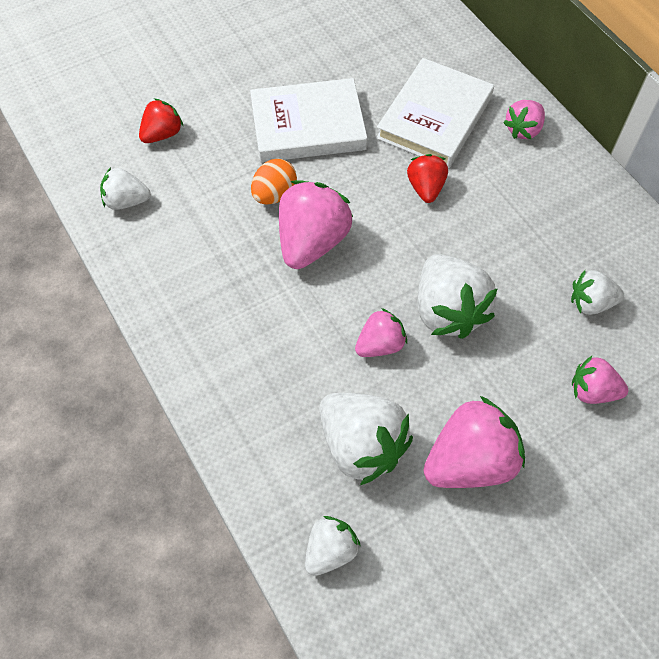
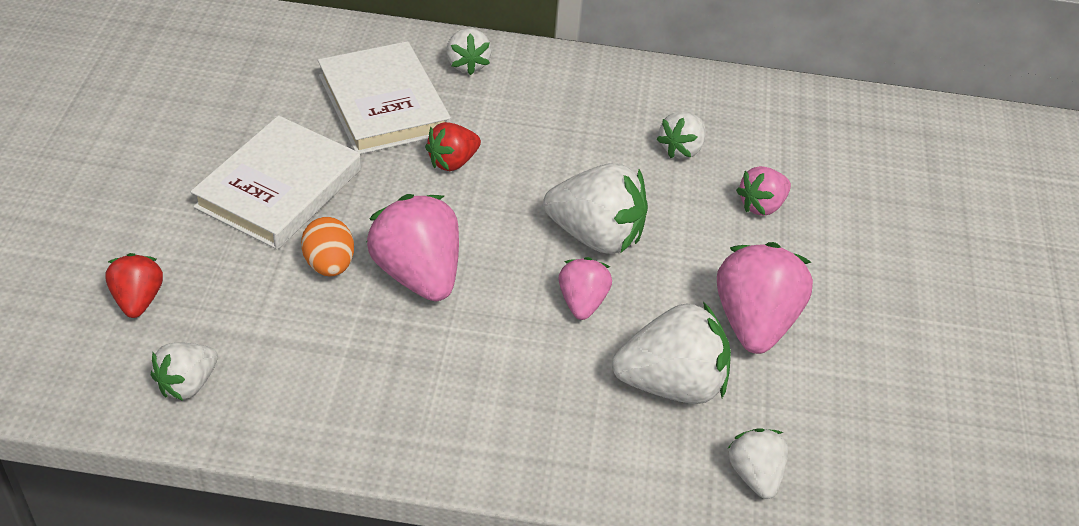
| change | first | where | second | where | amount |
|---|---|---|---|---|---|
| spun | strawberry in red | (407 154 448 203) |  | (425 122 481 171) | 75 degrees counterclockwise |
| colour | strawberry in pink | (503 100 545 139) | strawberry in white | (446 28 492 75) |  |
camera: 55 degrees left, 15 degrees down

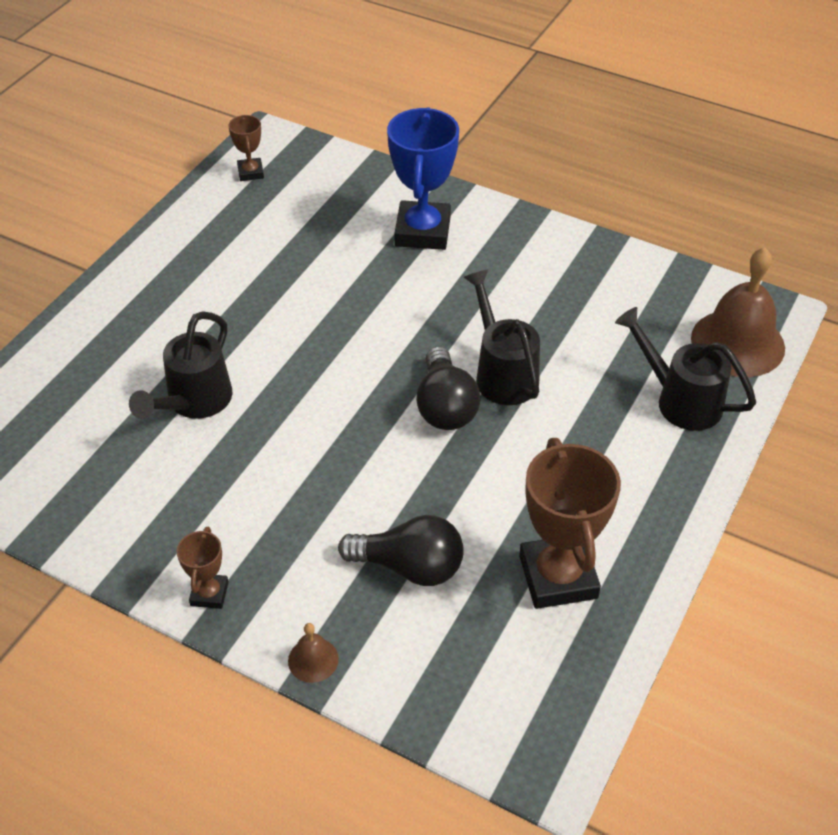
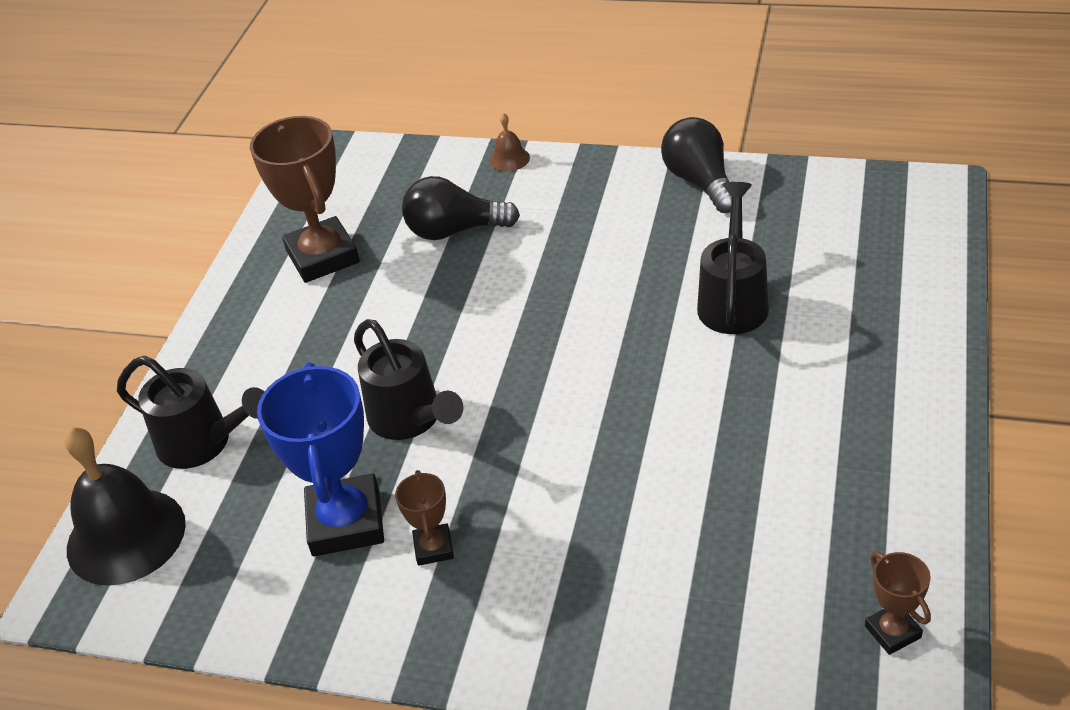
| change | first | where | second | where | amount |
|---|---|---|---|---|---|
| colour | bell in brown | (691 247 785 377) | bell in black | (64 427 186 586) |  |
| relocated | trophy in blue | (387 107 459 250) |  | (257 362 384 556) |  |
| relocated | trophy in brown | (176 527 229 609) |  | (395 470 454 566) |  |
| relocated | light bulb in black | (416 346 481 430) |  | (661 117 732 213) |  |
camera: 170 degrees right, 5 degrees down

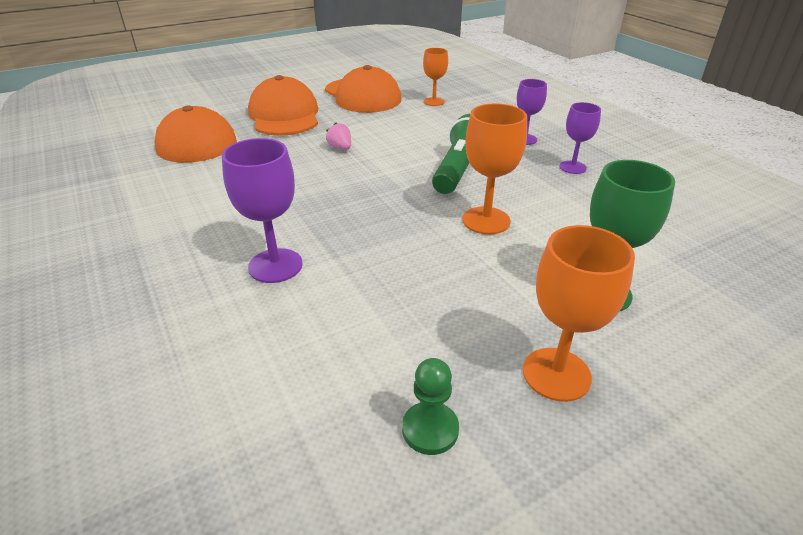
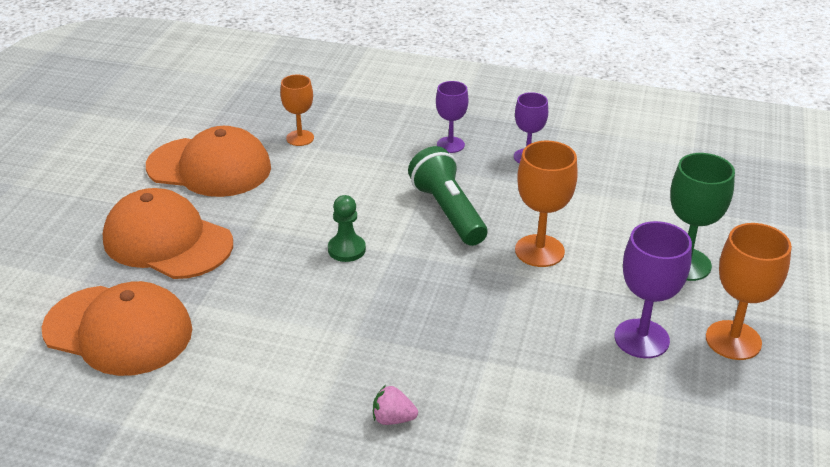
| change | first | where | second | where | amount |
|---|---|---|---|---|---|
| relocated | pawn in green | (402 358 459 455) |  | (328 195 366 262) |  |
| relocated | strawberry in pink | (326 122 351 150) |  | (373 385 418 425) |  |
| relocated | goblet in purple | (222 138 303 283) |  | (615 221 692 358) |  |
camera: 45 degrees left, 0 degrees up

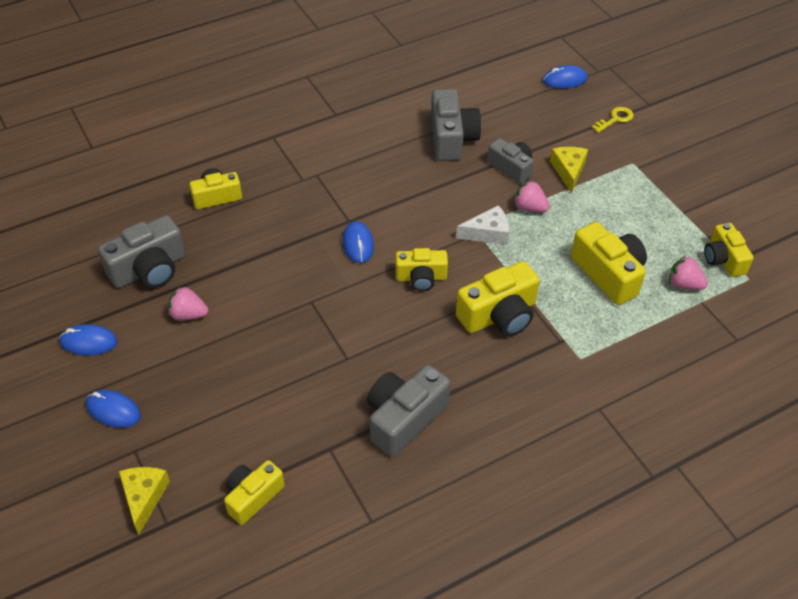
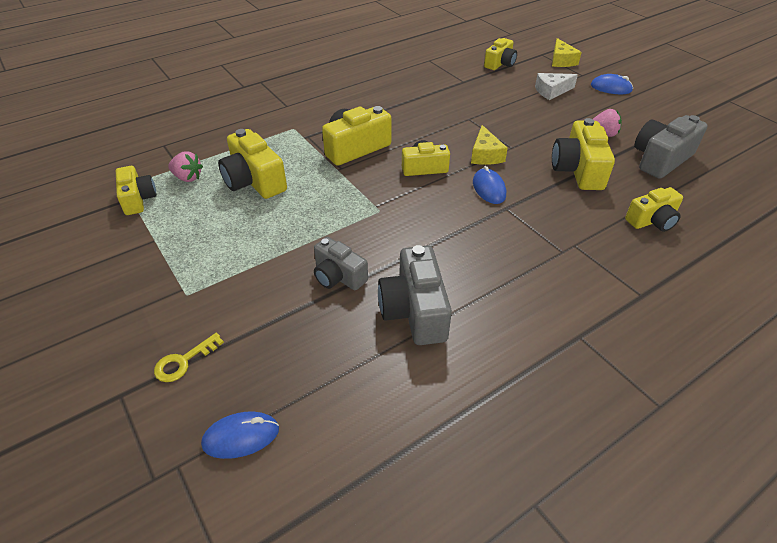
| change | first | where | second | where | amount |
|---|---|---|---|---|---|
| relocated | cheese in yellow | (550 147 588 193) |  | (471 125 508 165) |  |
| relocated | cheese in white | (456 205 509 245) |  | (535 73 578 100) |  |
| appeared |  |  | camera in yellow | (552 118 615 190) |  |
| missing | mouse in blue | (59 324 117 356) |  |  |  |
| missing | camera in grey | (367 365 451 457) |  |  |  |
| missing | strawberry in pink | (514 180 550 212) |  |  |  |
camera: 175 degrees right, 5 degrees down

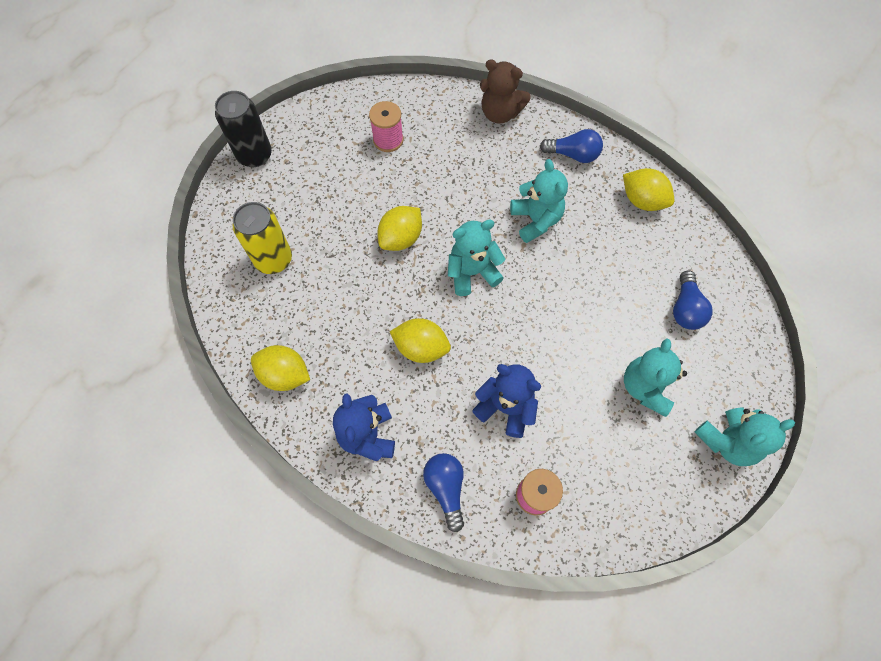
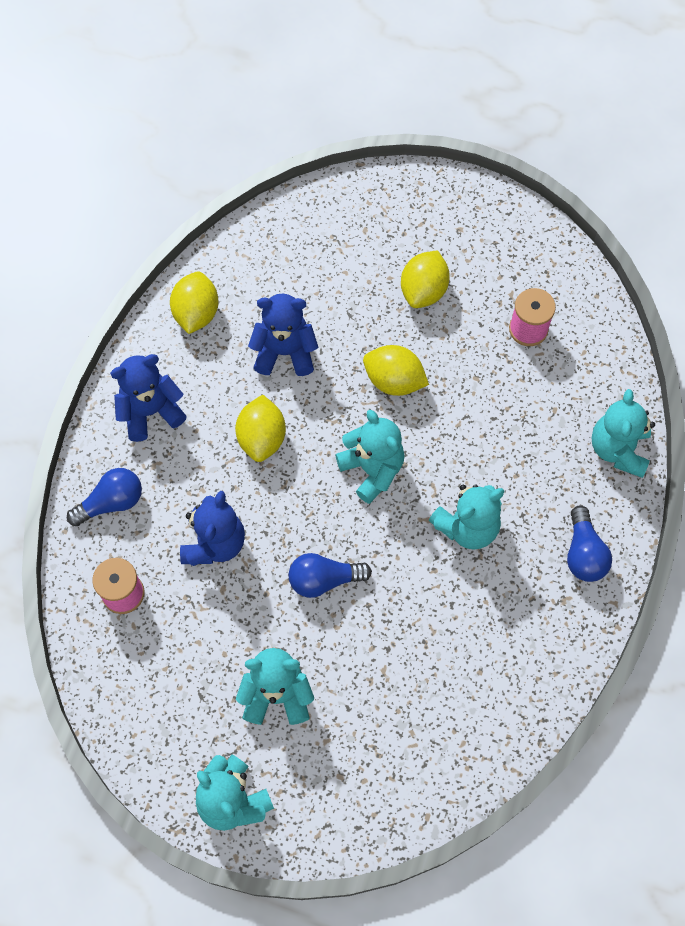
| change | first | where | second | where | amount |
|---|---|---|---|---|---|
| appeared |  |  | teddy bear in blue | (248 293 318 376) |  |
| relocated | light bulb in blue | (673 271 713 330) |  | (289 553 372 598) |  |
| relocated | lemon in yellow | (623 168 675 211) |  | (401 250 450 308) |  |
| colour | teddy bear in brown | (480 59 531 124) | teddy bear in turquoise | (592 389 655 478) |  |
| missing | can in black | (215 91 272 167) |  |  |  |
| missing | can in yellow | (233 202 292 274) |  |  |  |
camera: 75 degrees right, 0 degrees up

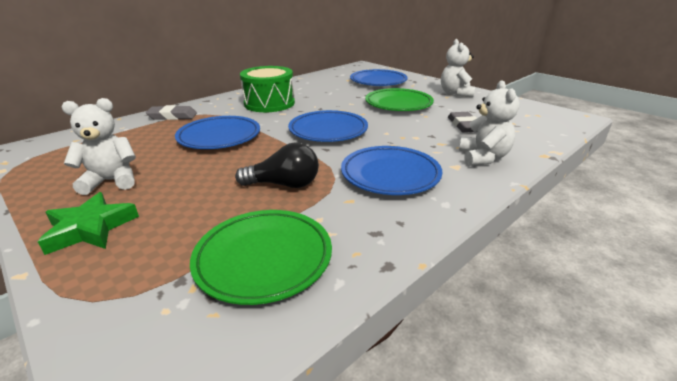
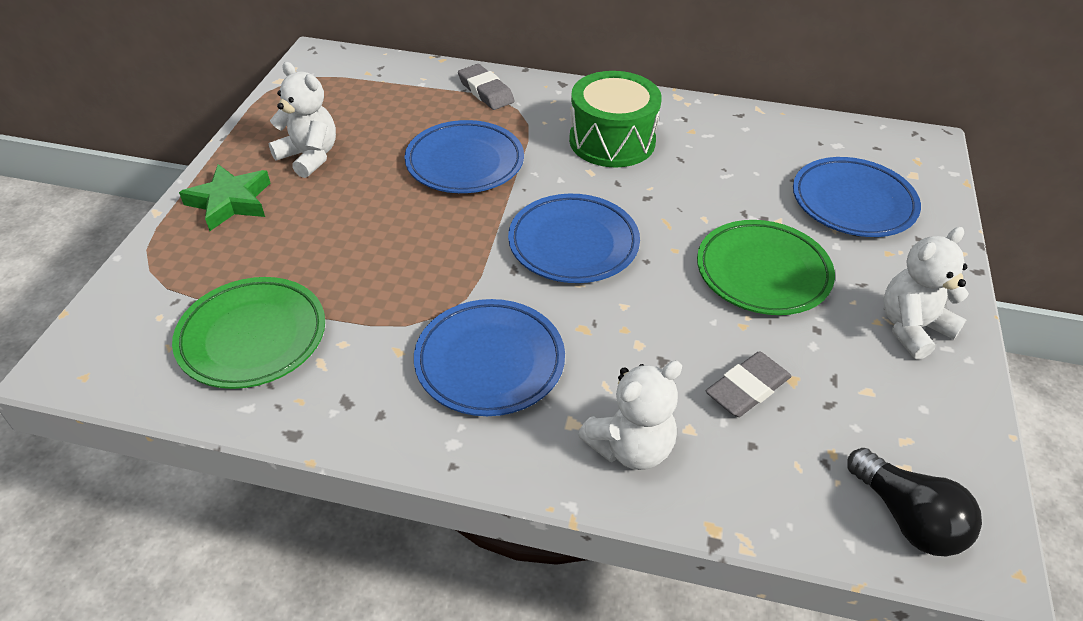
| change | first | where | second | where | amount |
|---|---|---|---|---|---|
| relocated | light bulb in black | (235 142 319 188) |  | (847 448 982 556) |  |
camera: 55 degrees right, 15 degrees up

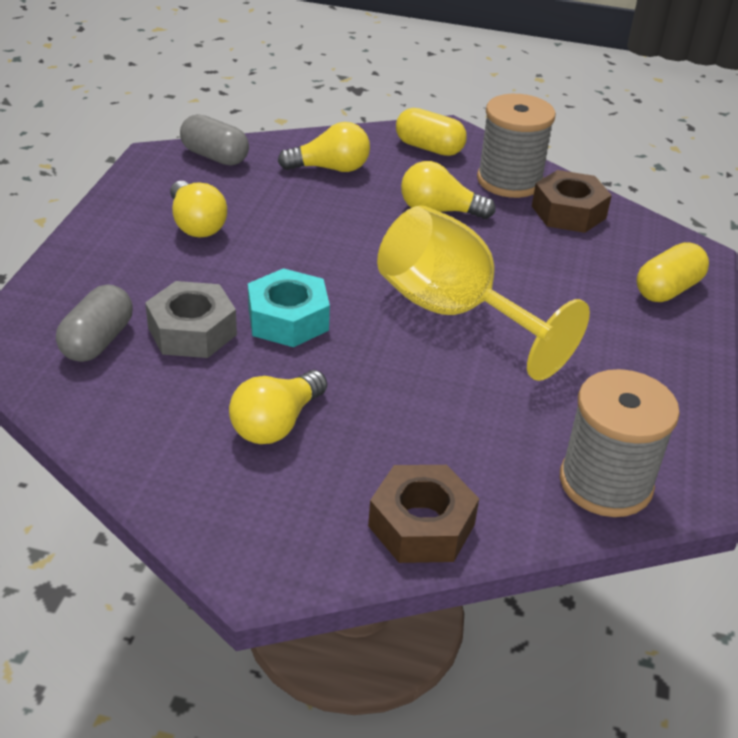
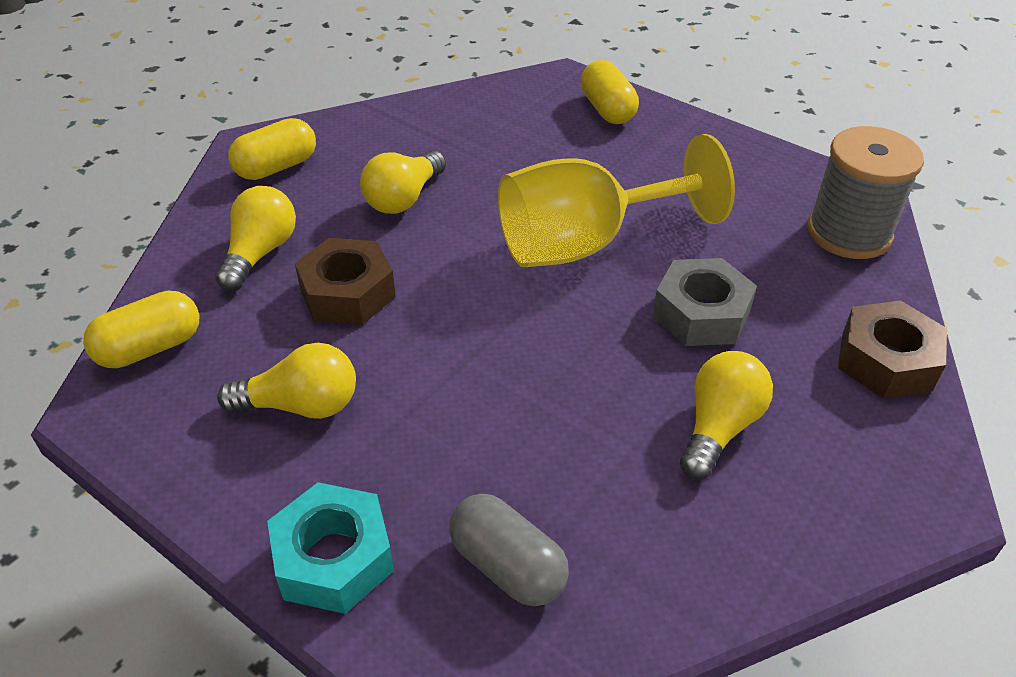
| change | first | where | second | where | amount |
|---|---|---|---|---|---|
| colour | capsule in grey | (180 114 249 165) | capsule in yellow | (83 291 200 368) |  |
| relocated | nut in turquoise | (248 268 330 347) |  | (267 482 394 614) |  |
| relocated | nut in brown | (532 170 612 233) |  | (295 238 396 325) |  |
| relocated | nut in grey | (145 281 237 358) |  | (652 258 757 346) |  |
| spun | light bulb in yellow | (229 370 327 444) |  | (680 351 773 480) | 120 degrees counterclockwise |
| missing | spool in grey | (477 94 556 198) |  |  |  |
camera: 65 degrees left, 5 degrees up

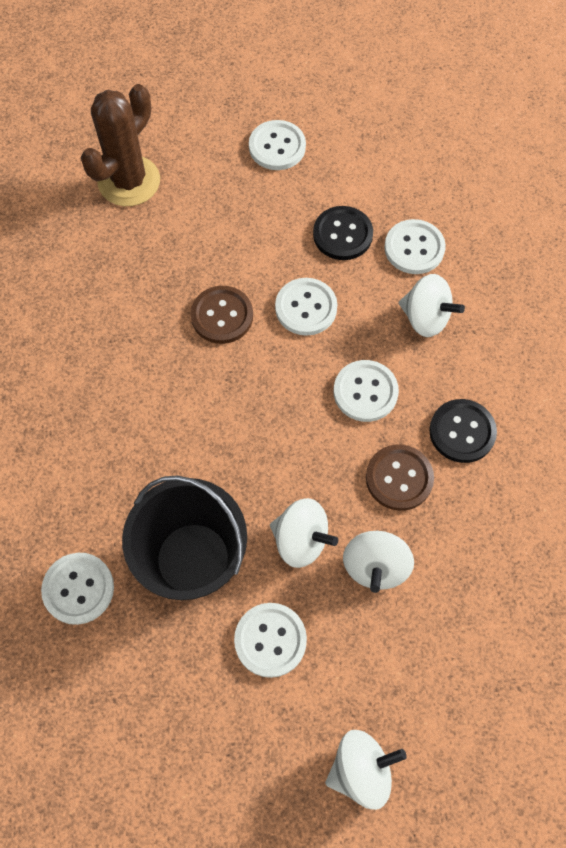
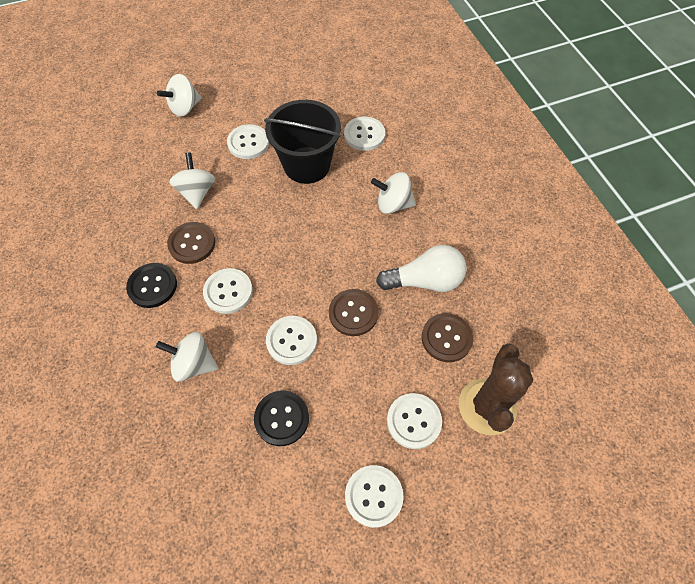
| change | first | where | second | where | amount |
|---|---|---|---|---|---|
| relocated | spinning top in white | (270 498 338 568) |  | (371 172 416 214) |  |
| appeared |  |  | light bulb in white | (376 245 467 292) |  |
| relocated | button in white | (384 219 446 274) |  | (387 393 442 449) |  |
| appeared |  |  | button in brown | (421 313 473 362) |  |
camera: 160 degrees right, 5 degrees down

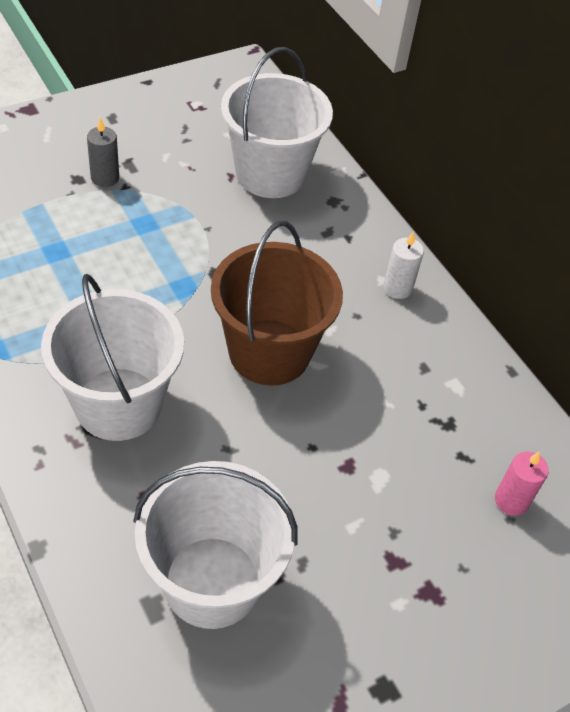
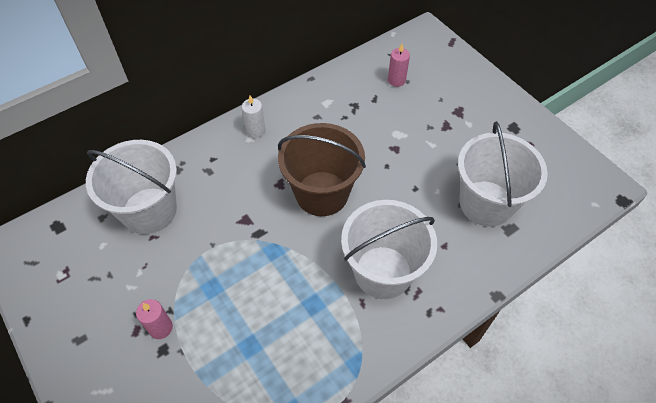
| change | first | where | second | where | amount |
|---|---|---|---|---|---|
| colour | candle in grey | (87 118 119 187) | candle in pink | (136 299 173 339) |  |
camera: 90 degrees left, 5 degrees up

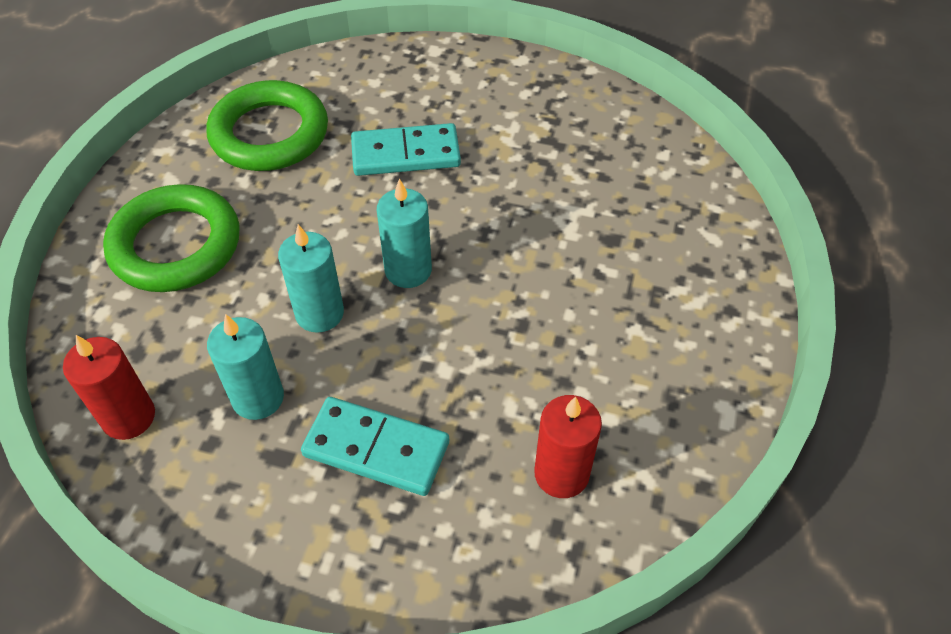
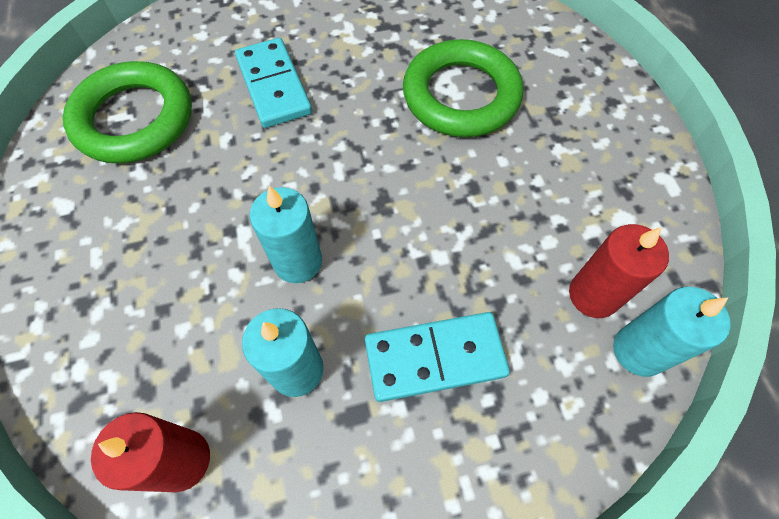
| change | first | where | second | where | amount |
|---|---|---|---|---|---|
| spun | domino in turquoise | (351 123 461 176) |  | (235 38 312 128) | 75 degrees counterclockwise |
| relocated | ring in green | (103 184 240 292) |  | (403 39 523 137) |  |
| relocated | candle in turquoise | (377 178 432 288) |  | (613 287 731 377) |  |
camera: 30 degrees left, 10 degrees up

